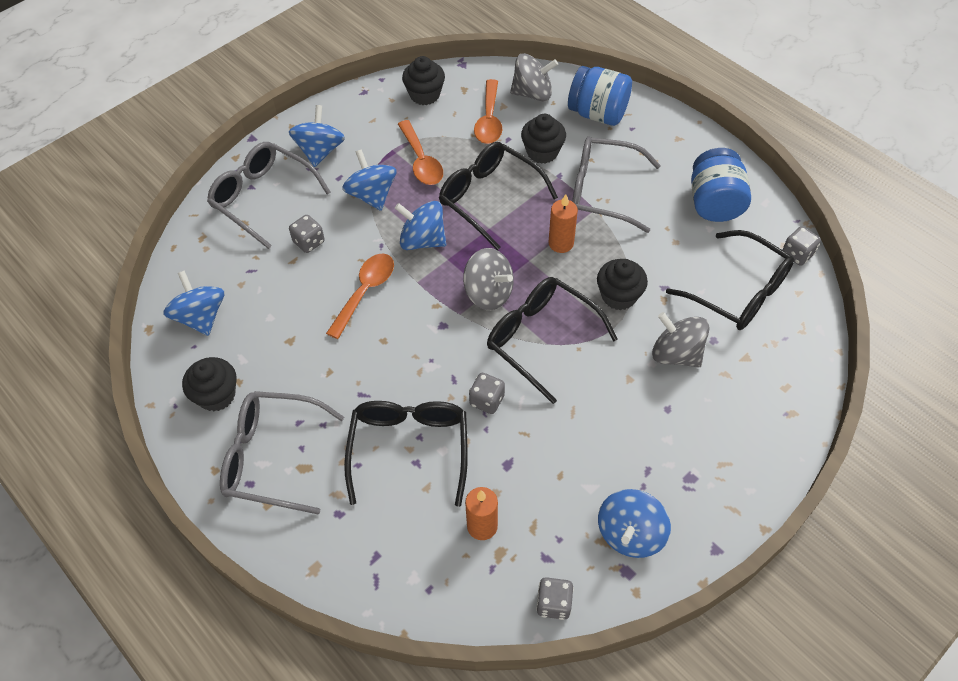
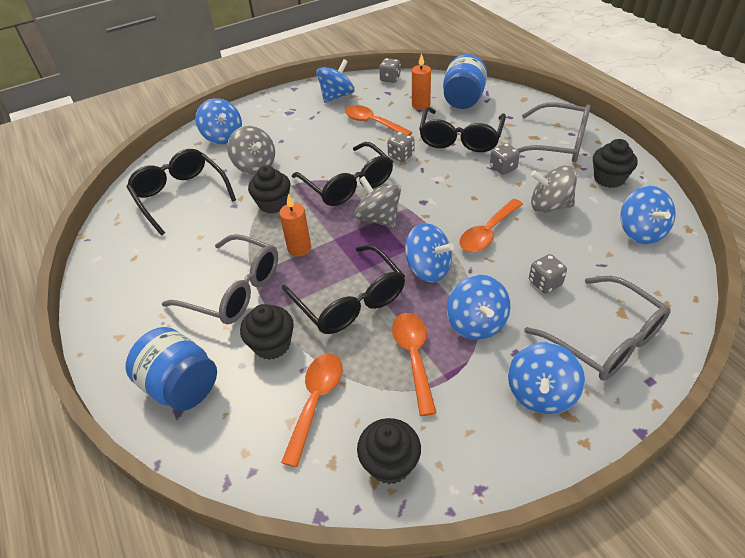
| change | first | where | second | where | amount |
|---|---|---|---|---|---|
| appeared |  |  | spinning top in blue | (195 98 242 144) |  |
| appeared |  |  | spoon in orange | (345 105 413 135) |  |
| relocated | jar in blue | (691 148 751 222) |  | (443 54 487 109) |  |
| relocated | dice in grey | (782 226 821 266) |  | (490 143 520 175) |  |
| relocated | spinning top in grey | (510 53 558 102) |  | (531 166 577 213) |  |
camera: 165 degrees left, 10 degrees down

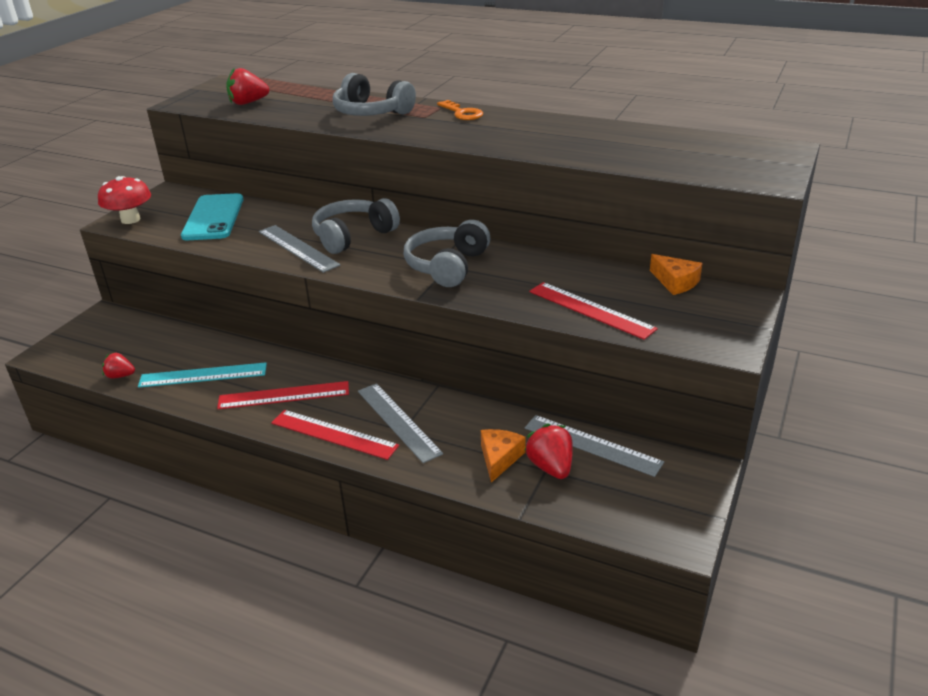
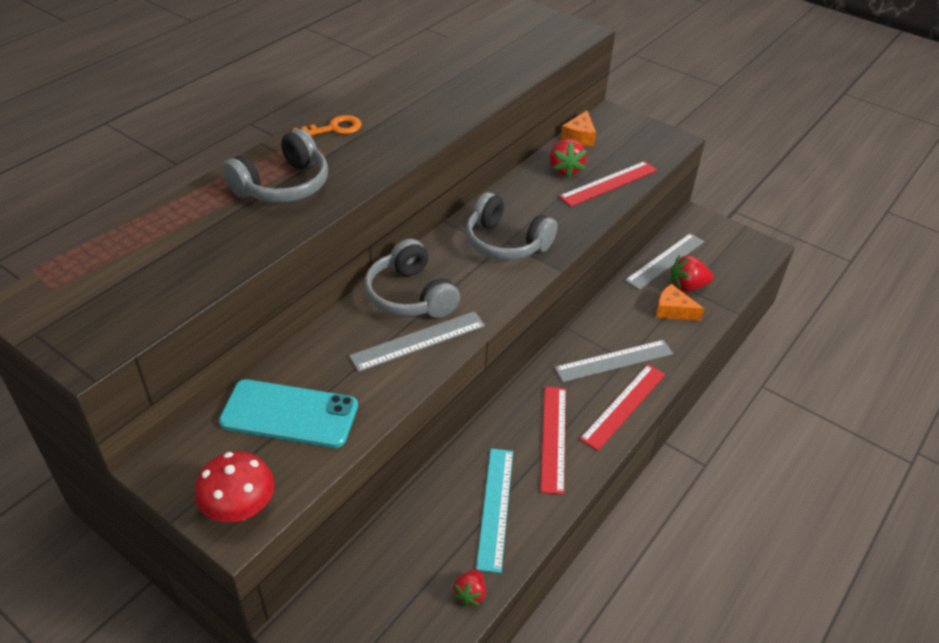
| change | first | where | second | where | amount |
|---|---|---|---|---|---|
| relocated | strawberry in red | (226 67 269 105) |  | (550 139 587 178) |  |
| spun | cheese in orange | (650 254 703 295) |  | (561 111 596 146) | 135 degrees clockwise |
camera: 80 degrees left, 10 degrees up

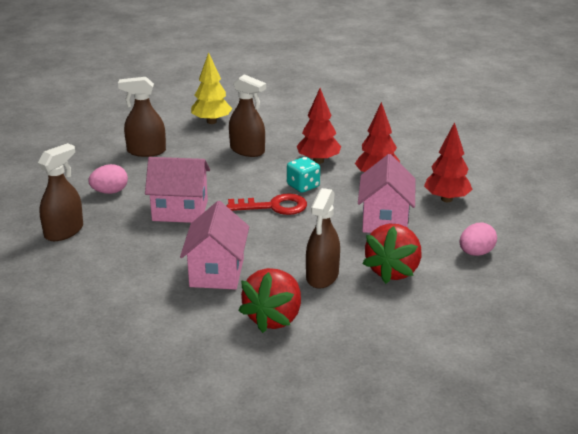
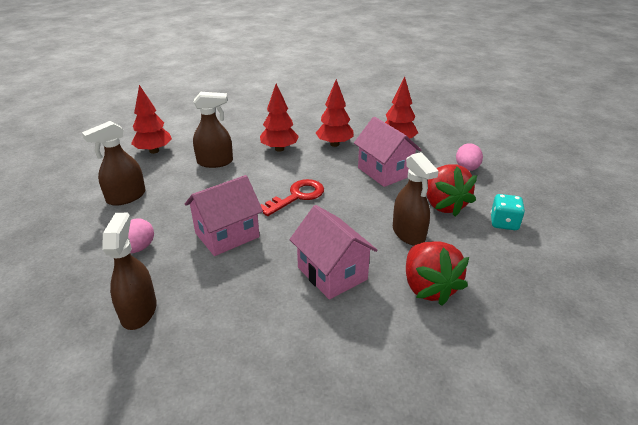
| change | first | where | second | where | amount |
|---|---|---|---|---|---|
| colour | tree in yellow | (191 52 232 124) | tree in red | (131 85 172 154) |  |
| relocated | dice in turquoise | (287 157 320 193) |  | (491 194 525 230) |  |
camera: 40 degrees left, 5 degrees up

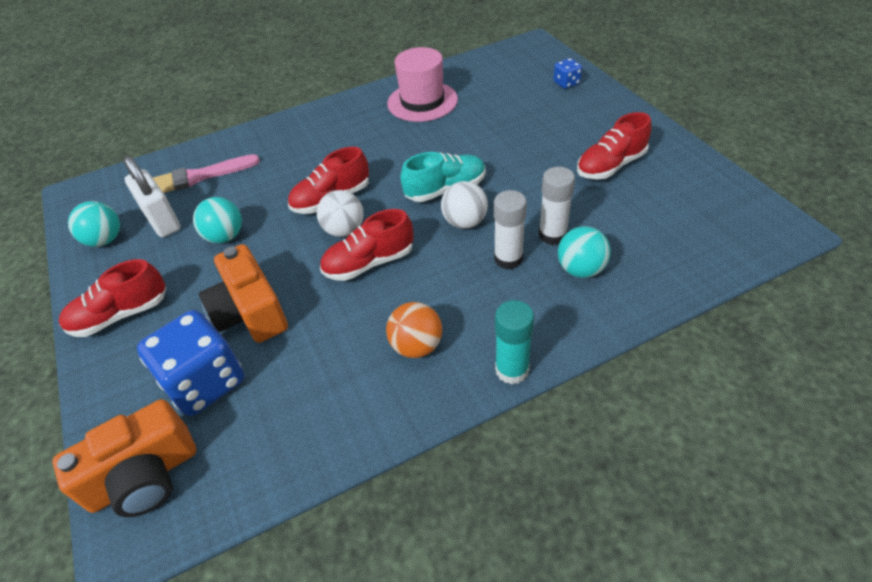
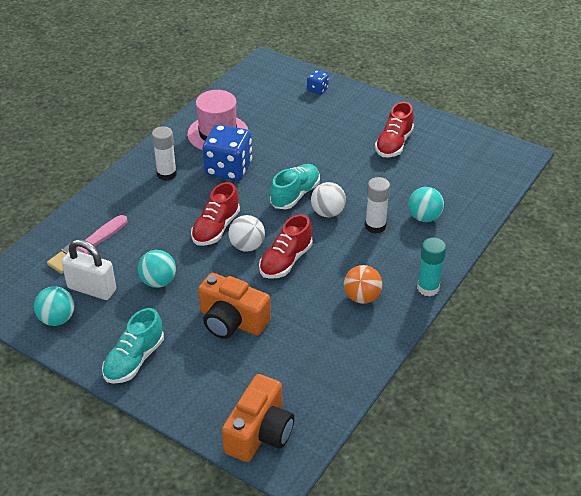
| change | first | where | second | where | amount |
|---|---|---|---|---|---|
| colour | shoe in red | (59 259 166 337) | shoe in turquoise | (102 308 164 384) |  |
| relocated | glue stick in white | (539 167 575 245) |  | (152 126 177 181) |  |
| relocated | dice in blue | (137 310 244 416) |  | (202 124 252 181) |  |
camera: 35 degrees left, 5 degrees down

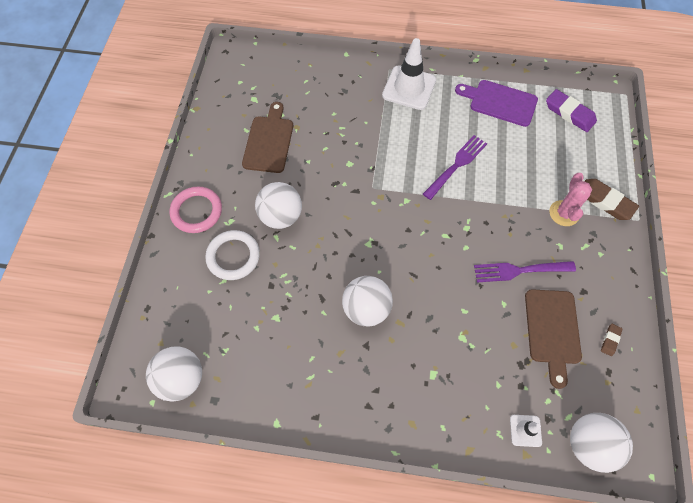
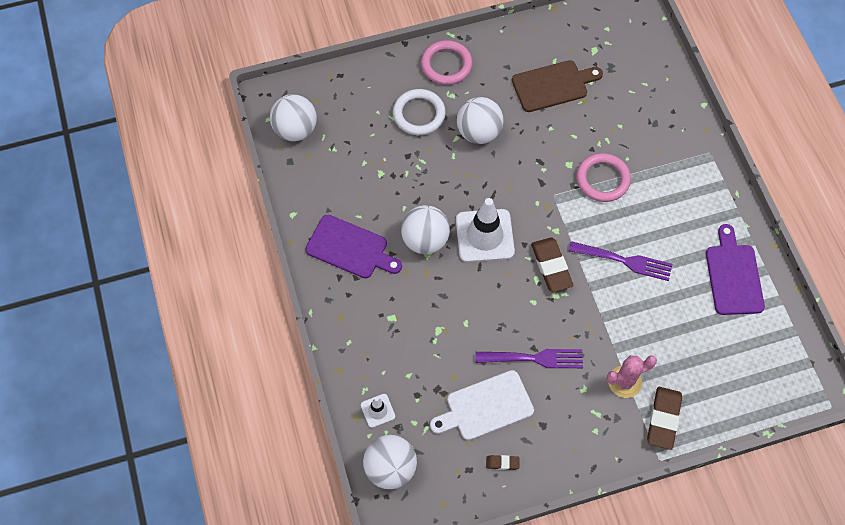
| change | first | where | second | where | amount |
|---|---|---|---|---|---|
| appeared |  |  | cutting board in purple | (305 215 402 278) |  |
| colour | cutting board in brown | (525 289 582 389) | cutting board in white | (430 370 534 440) |  |
| relocated | traffic cone in white | (382 38 436 110) |  | (456 198 515 262) |  |
| spun | fork in purple | (474 261 576 283) |  | (475 349 583 368) | 120 degrees clockwise |
| appeared |  |  | eraser in brown | (531 237 574 292) |  |
| appeared |  |  | ring in pink | (576 153 631 202) |  |
| missing | eraser in purple | (546 89 597 132) |  |  |  |
camera: 65 degrees right, 0 degrees up

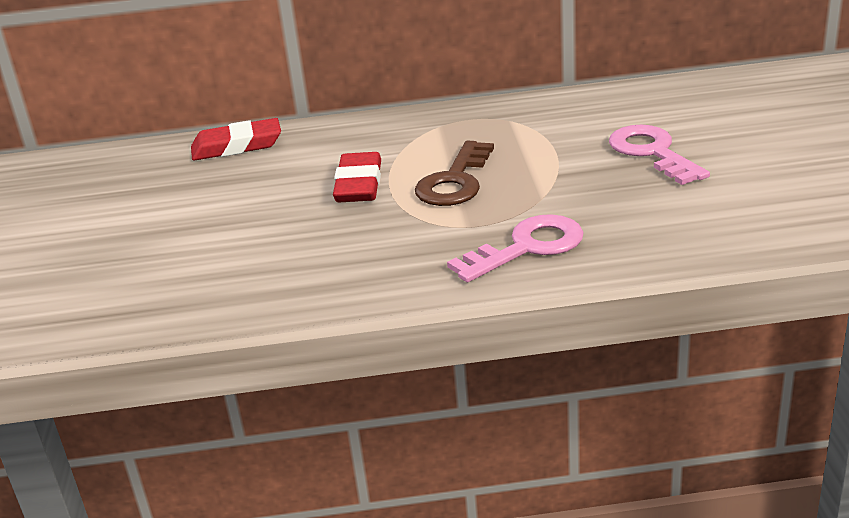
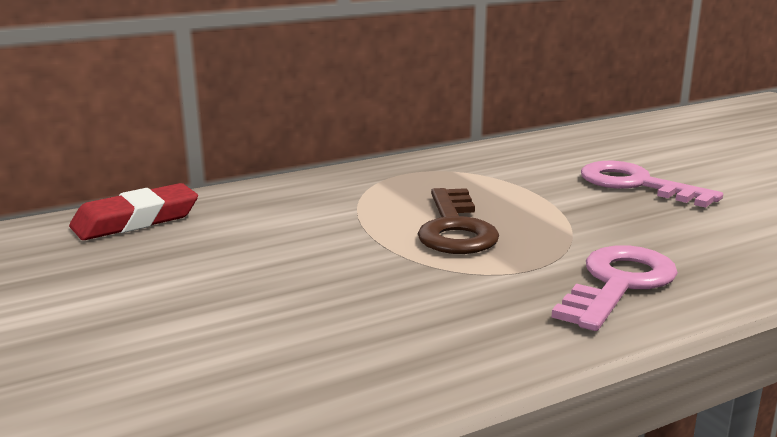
| change | first | where | second | where | amount |
|---|---|---|---|---|---|
| missing | eraser in red | (333 152 381 202) |  |  |  |
camera: 25 degrees left, 10 degrees down

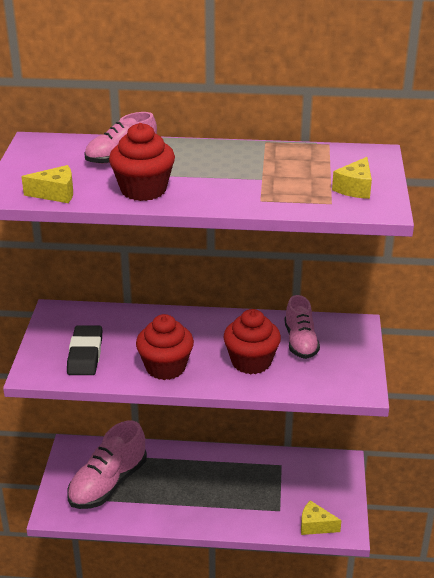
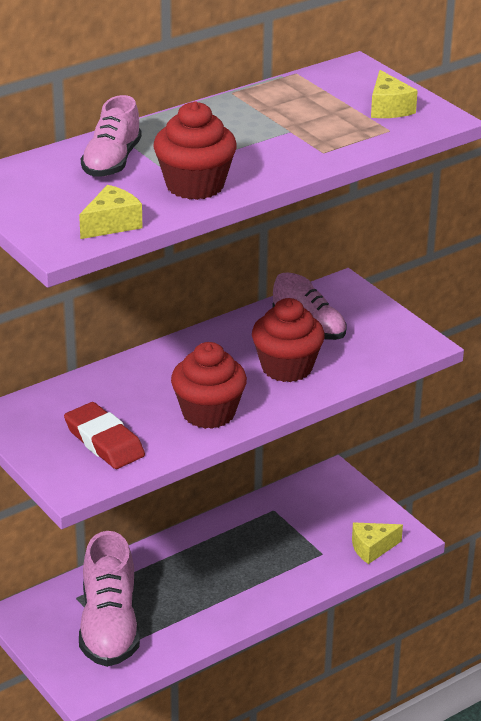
| change | first | where | second | where | amount |
|---|---|---|---|---|---|
| colour | eraser in black | (67 325 102 375) | eraser in red | (64 402 145 469) |  |
camera: 40 degrees left, 0 degrees up

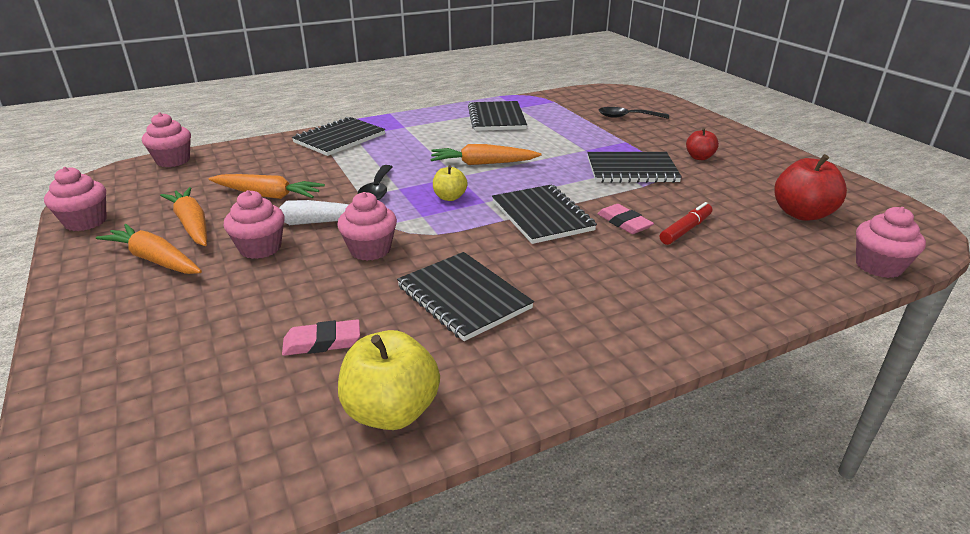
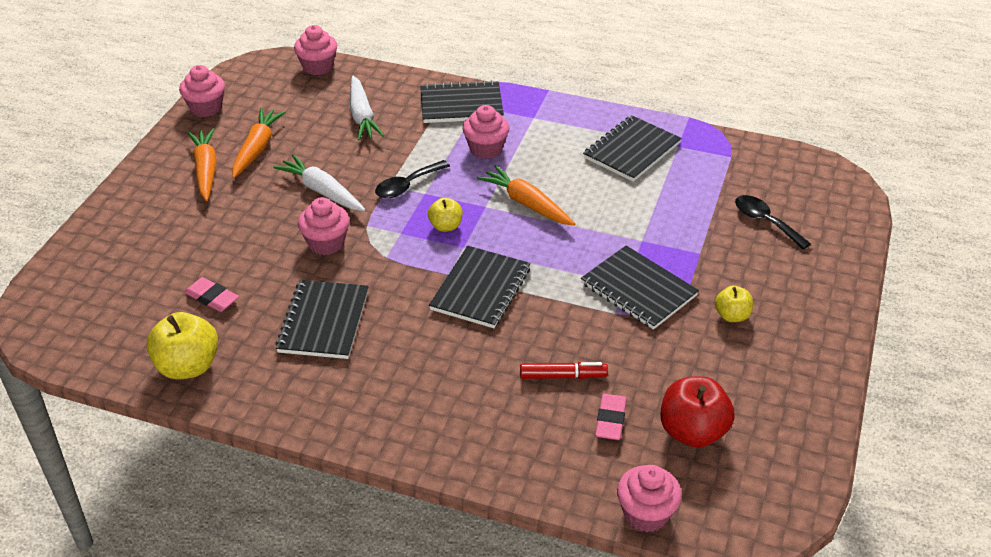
| change | first | where | second | where | amount |
|---|---|---|---|---|---|
| appeared |  |  | carrot in white | (350 76 384 140) |  |
| relocated | cupcake in pink | (224 190 285 259) |  | (462 105 509 159) |  |
| relocated | eraser in pink | (597 204 654 234) |  | (595 394 627 440) |  |
| colour | apple in red | (686 128 719 160) | apple in yellow | (715 286 753 322) |  |
| missing | carrot in orange | (209 174 325 199) |  |  |  |
camera: 45 degrees right, 10 degrees up

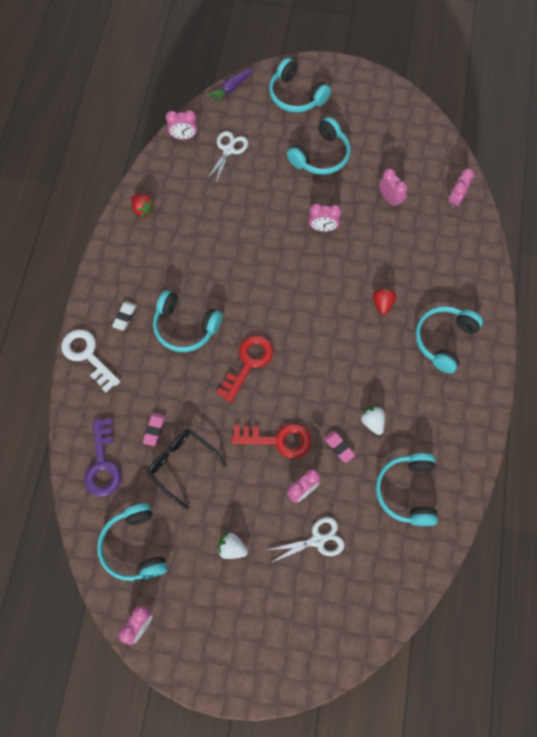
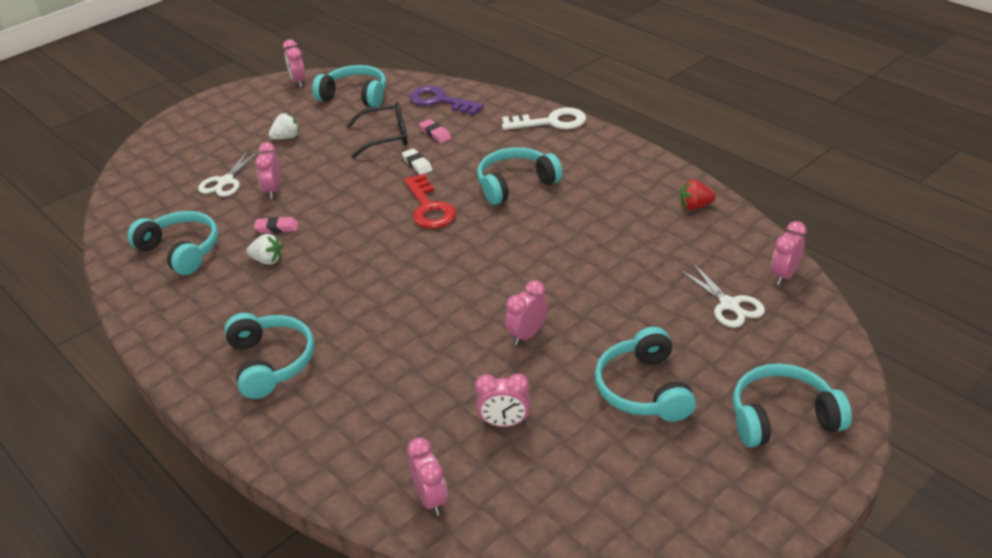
| change | first | where | second | where | amount |
|---|---|---|---|---|---|
| relocated | eraser in white | (112 301 137 331) |  | (402 148 432 175) |  |
| missing | carrot in purple | (207 68 253 105) |  |  |  |
| missing | key in red | (231 424 311 458) |  |  |  |
| missing | strawberry in red | (373 287 396 315) |  |  |  |
camera: 130 degrees right, 30 degrees down

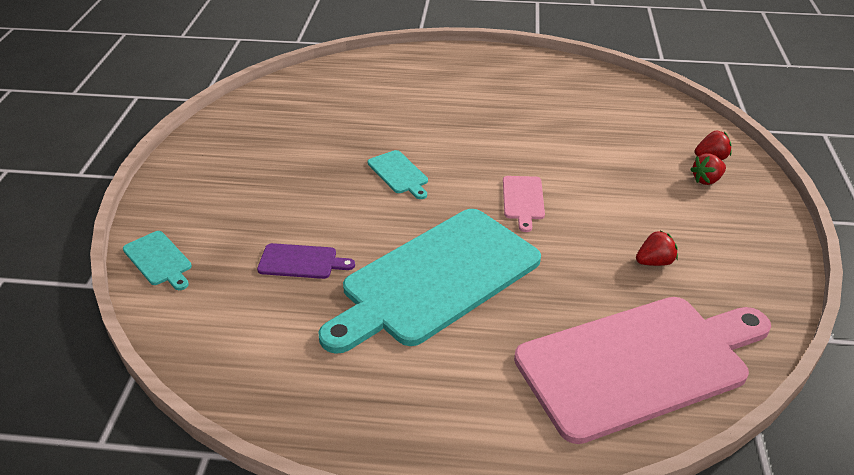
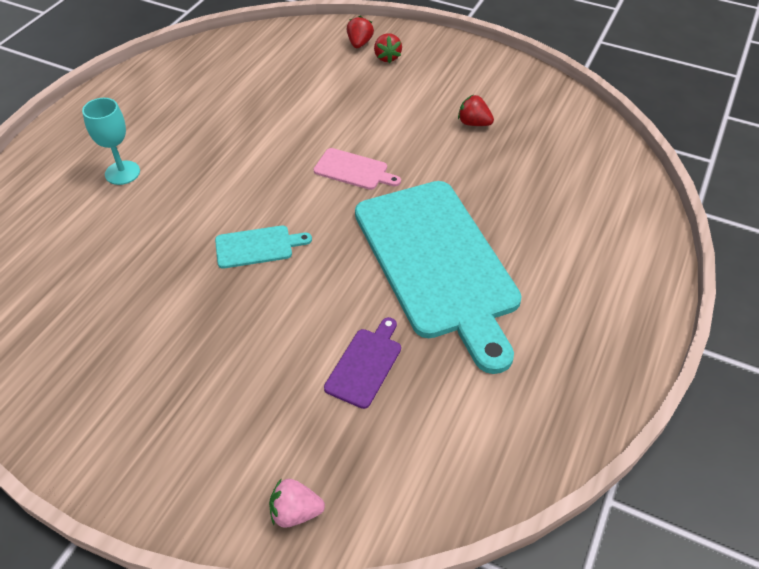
| change | first | where | second | where | amount |
|---|---|---|---|---|---|
| appeared |  |  | goblet in turquoise | (82 98 140 185) |  |
| exchanged | cutting board in turquoise | (123 231 192 290) | strawberry in pink | (269 478 325 528) |  |
| spun | strawberry in red | (636 230 678 266) |  | (458 95 494 126) | 60 degrees counterclockwise |
| missing | cutting board in pink | (514 297 771 444) |  |  |  |
camera: 70 degrees left, 10 degrees up

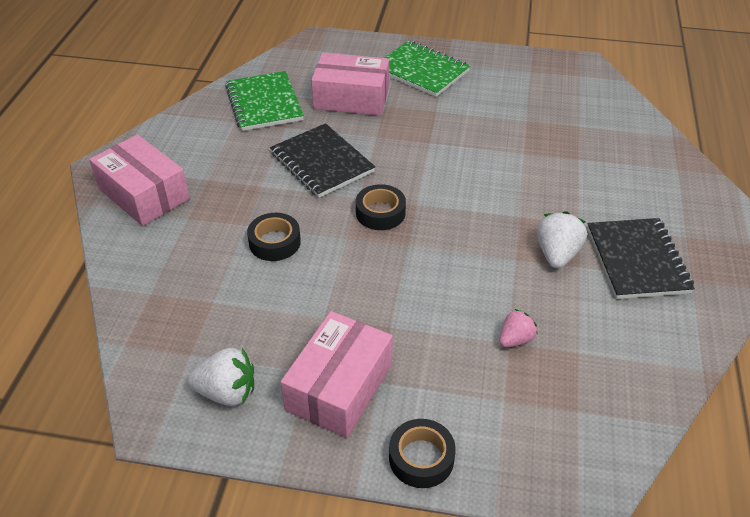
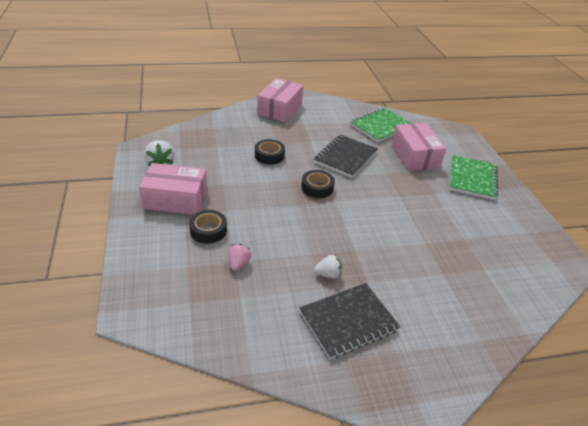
| change | first | where | second | where | amount |
|---|---|---|---|---|---|
| relocated | tape in black | (389 419 456 488) |  | (189 210 227 244) |  |
| spun | strawberry in pink | (499 309 538 347) |  | (228 244 251 271) | 105 degrees counterclockwise |
| size | strawberry in white | (537 211 587 268) |  | (314 255 342 278) | x0.65 |
camera: 65 degrees right, 5 degrees down

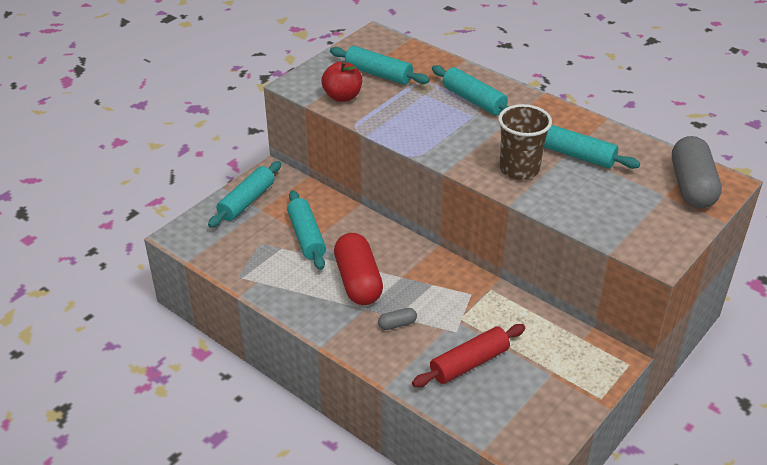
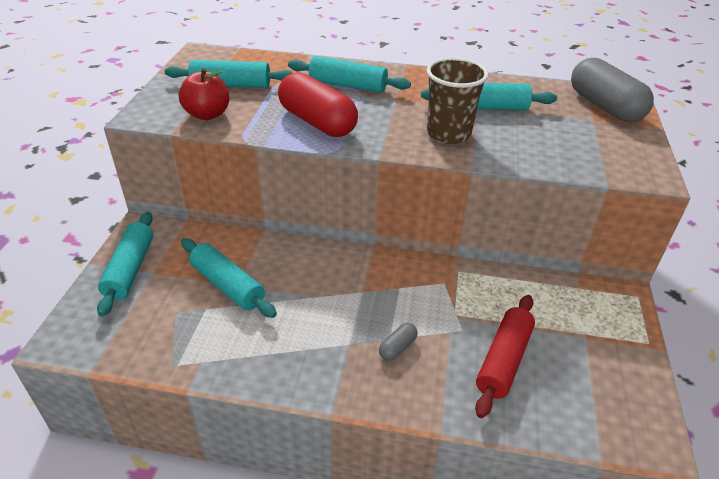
| change | first | where | second | where | amount |
|---|---|---|---|---|---|
| relocated | capsule in red | (334 233 383 305) |  | (278 72 358 137) |  |
camera: 30 degrees left, 0 degrees up

